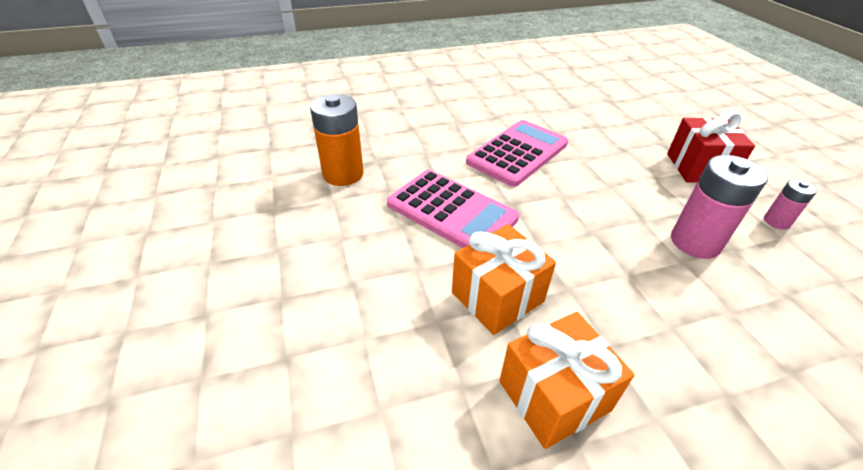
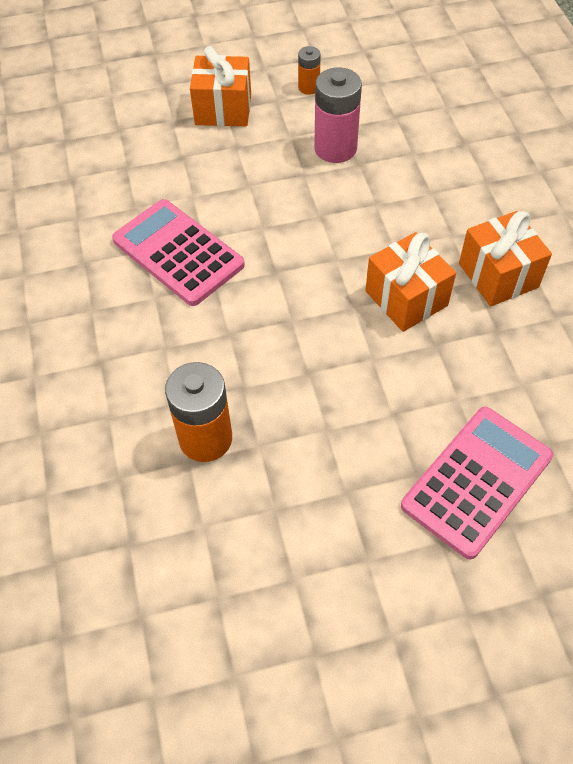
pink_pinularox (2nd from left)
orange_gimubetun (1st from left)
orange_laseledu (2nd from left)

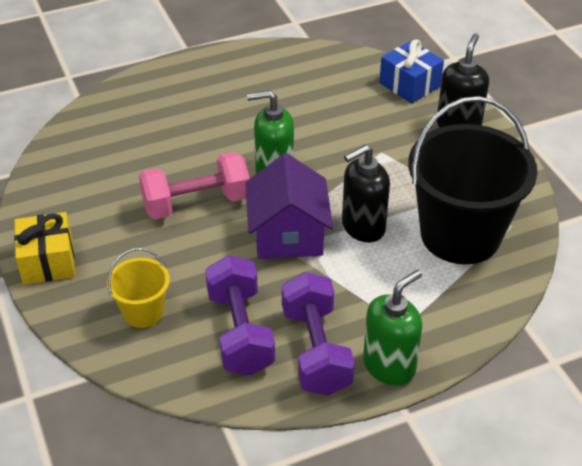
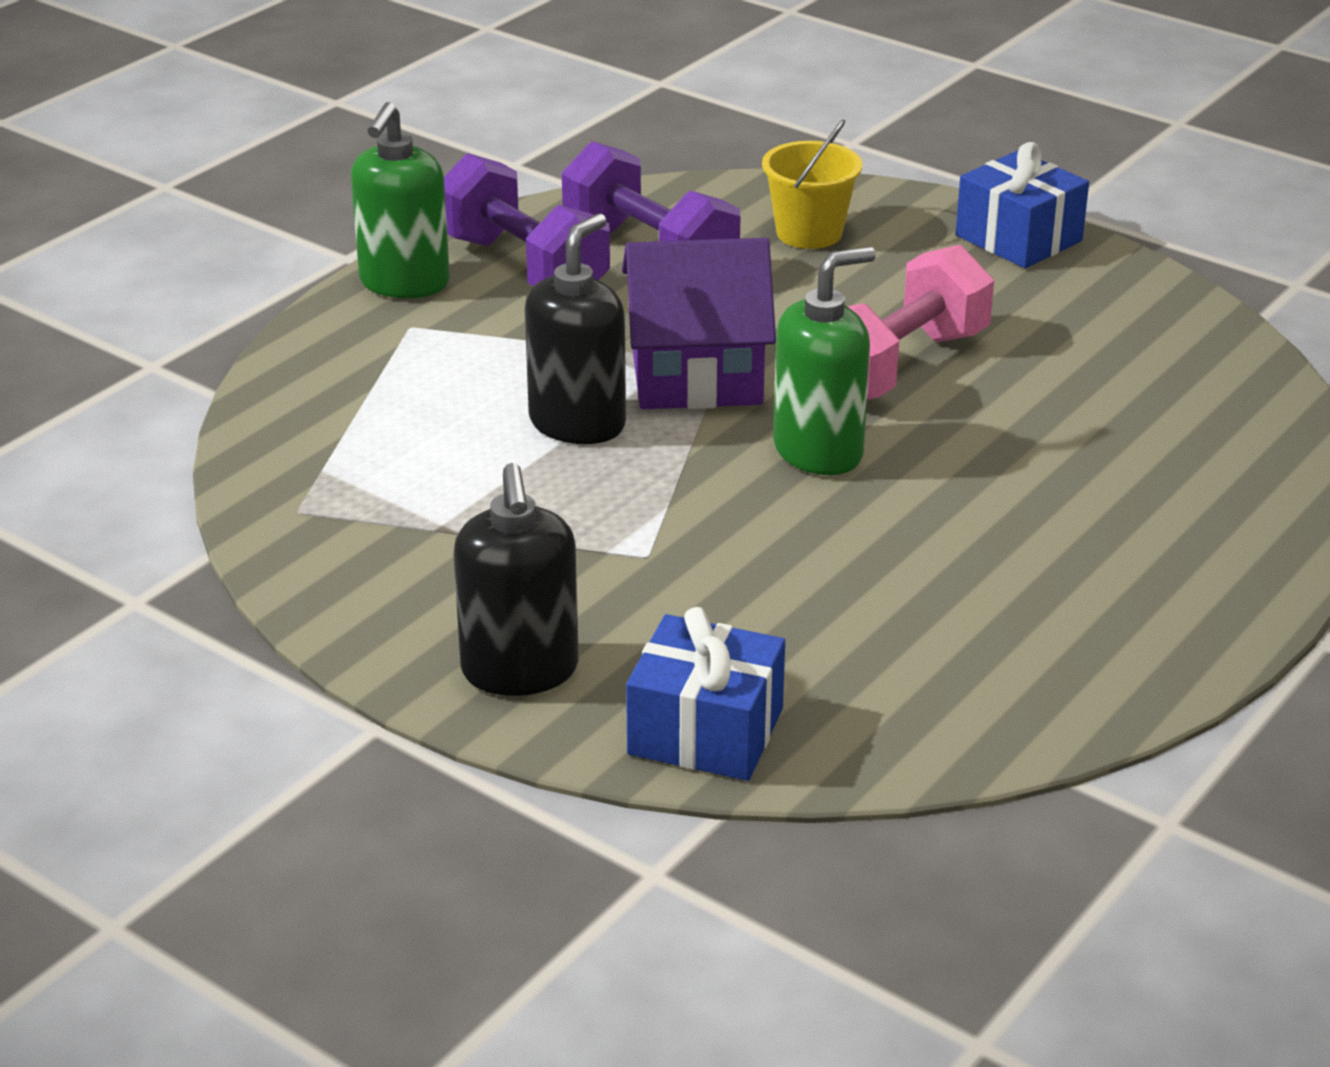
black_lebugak
blue_gimubetun (2nd from left)
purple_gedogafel

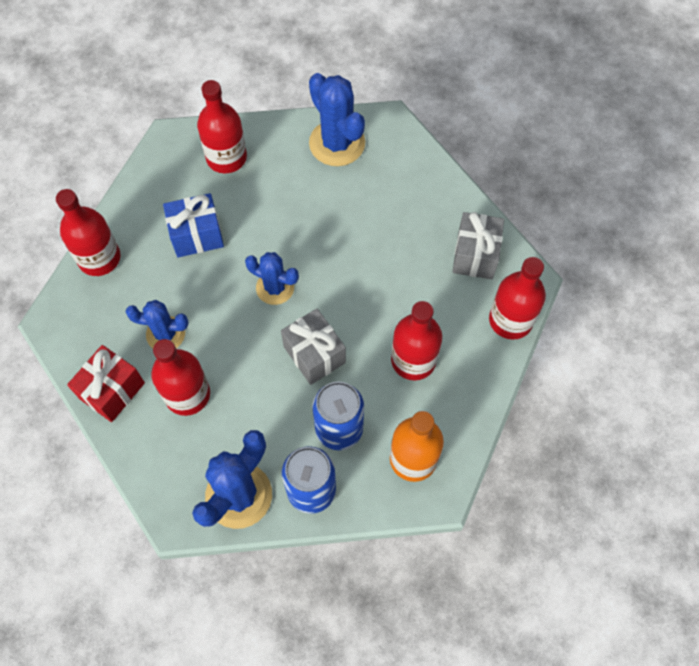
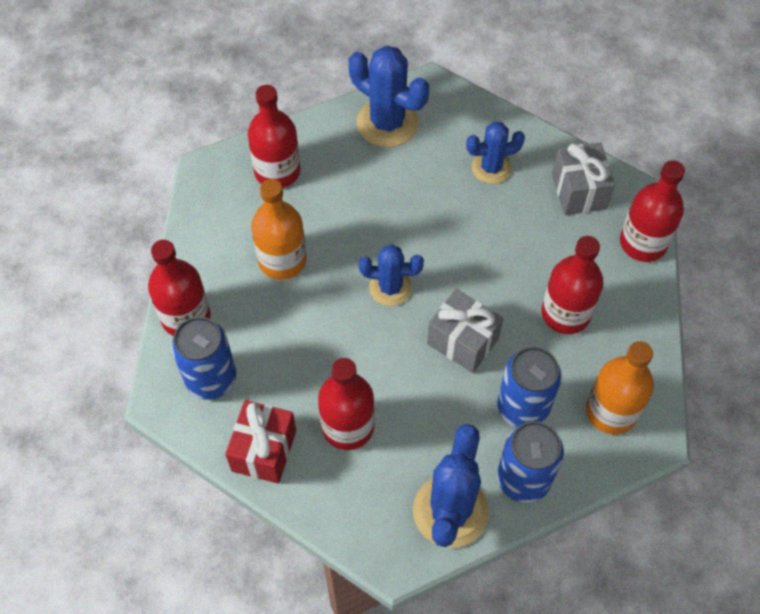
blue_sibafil (1st from left)
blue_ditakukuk (4th from left)
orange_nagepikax (1st from left)

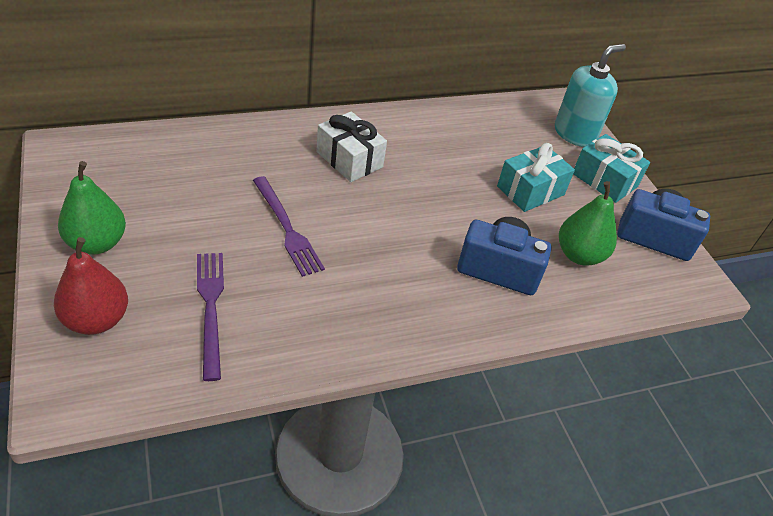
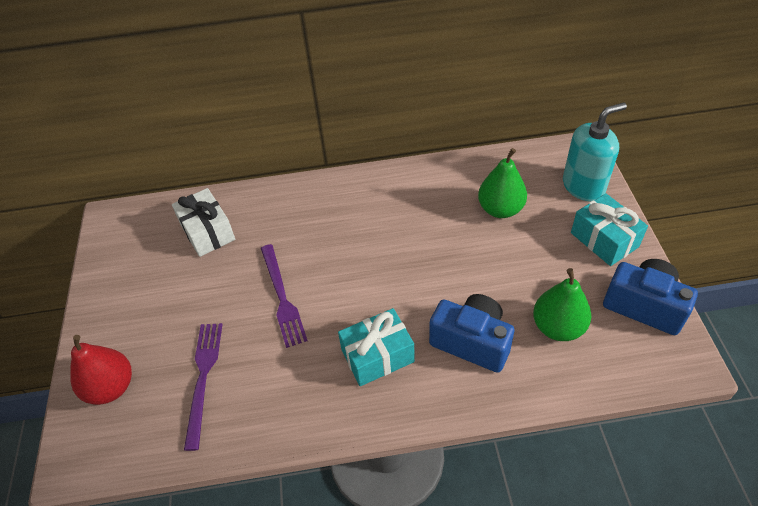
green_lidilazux (1st from left)
white_gimubetun
turquoise_gimubetun (1st from left)

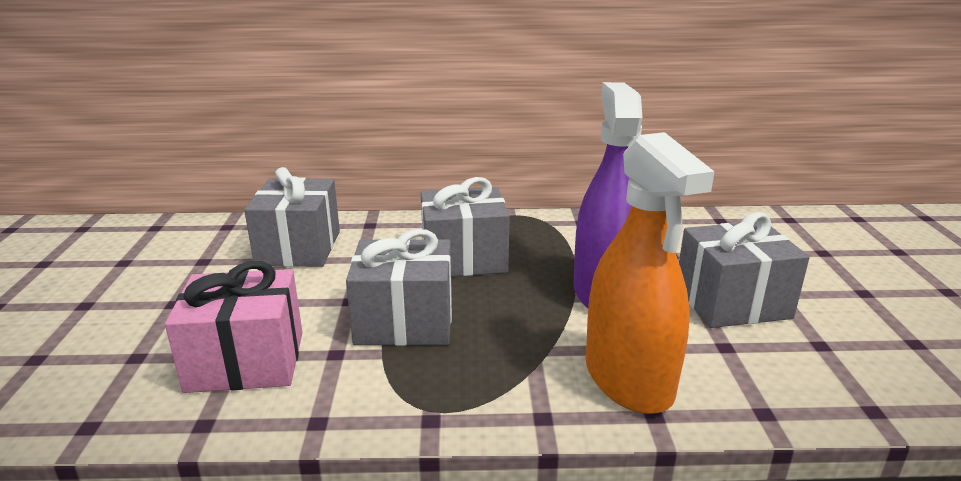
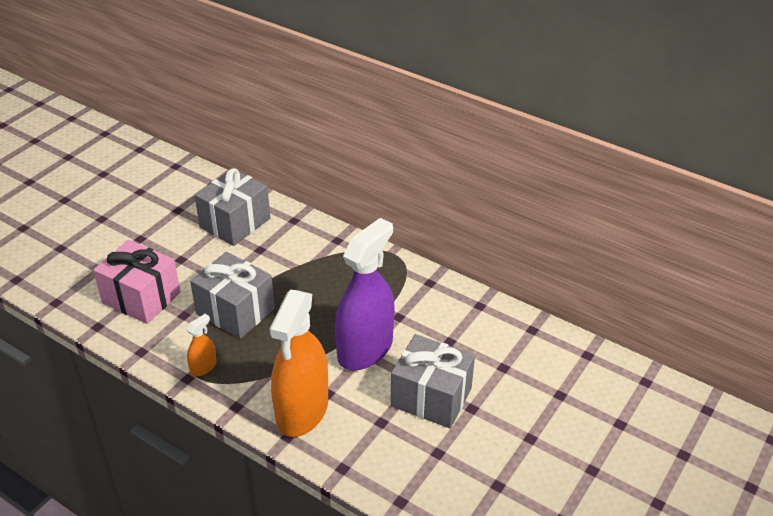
grey_gimubetun (3rd from left in the first image)
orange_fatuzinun (1st from left)

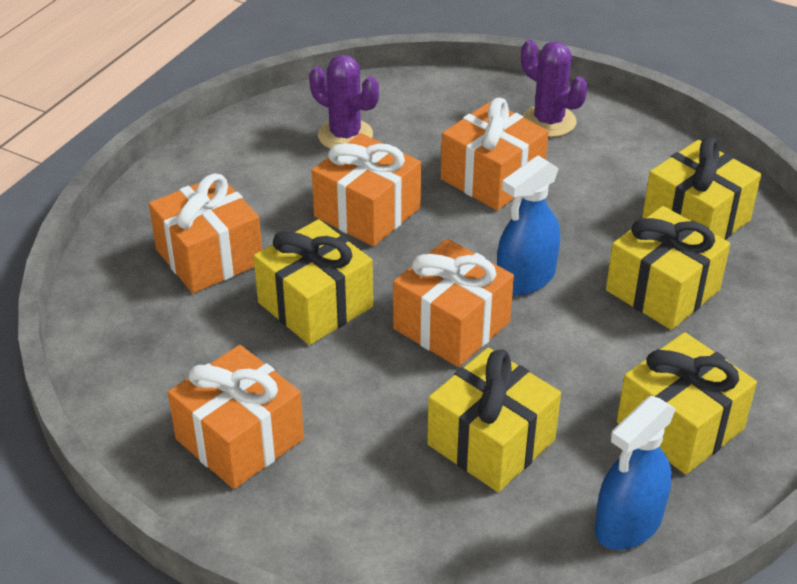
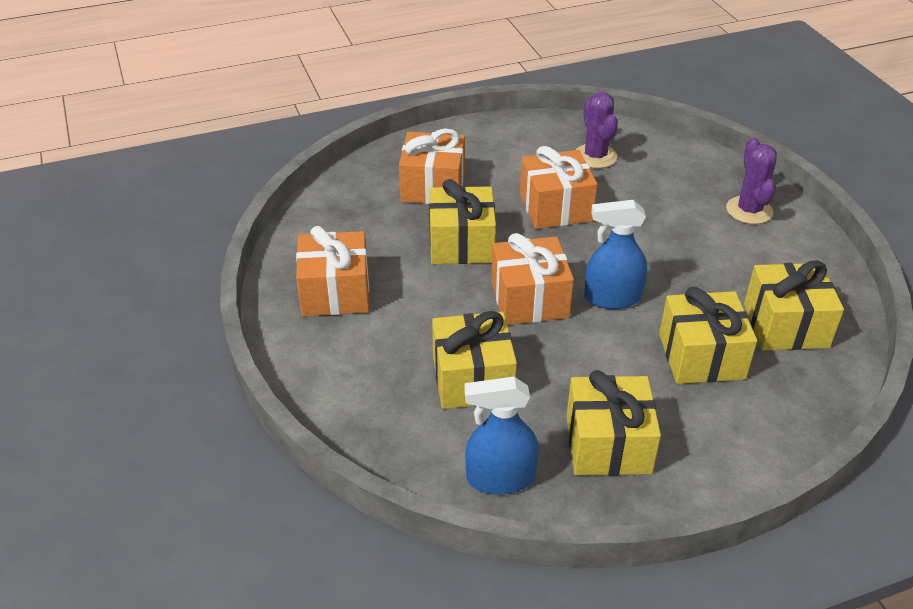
orange_gimubetun (5th from left in the first image)

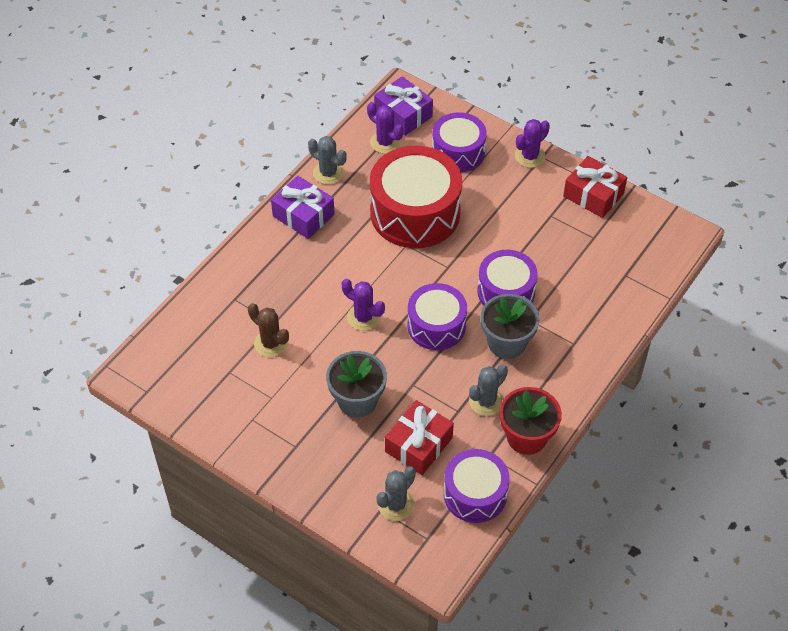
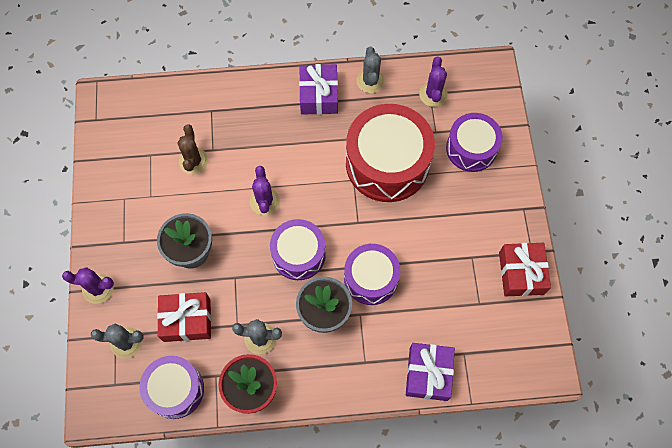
purple_gimubetun (2nd from left)
purple_ditakukuk (1st from left)

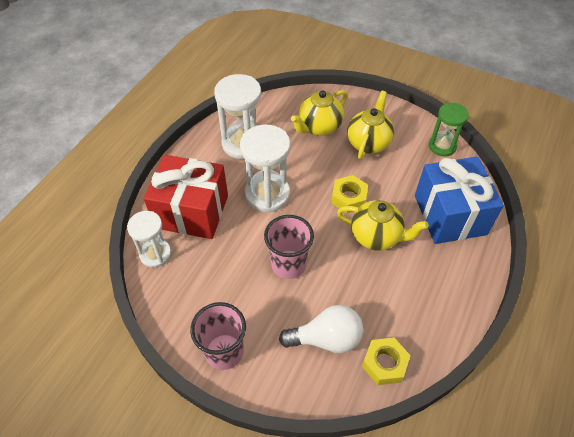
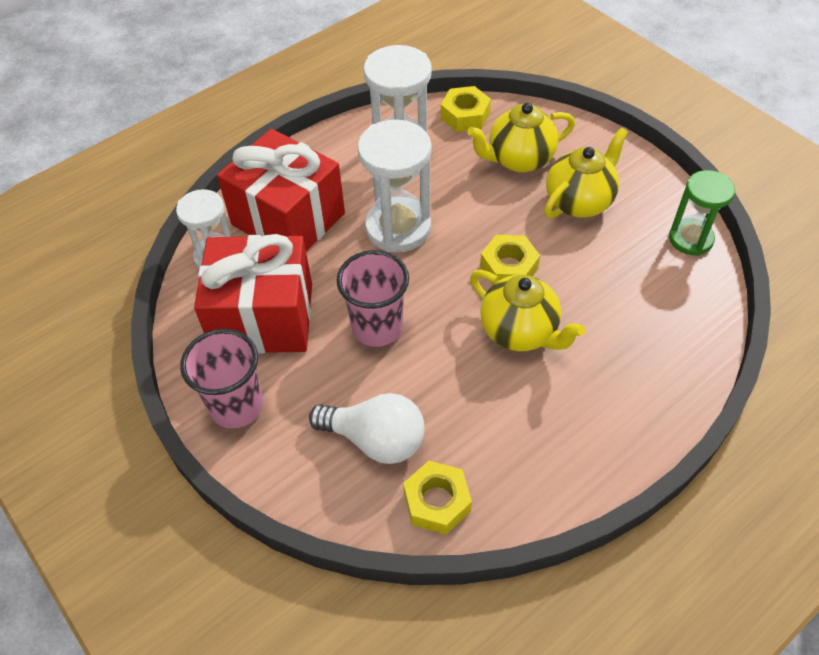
blue_gimubetun
red_gimubetun (1st from left)
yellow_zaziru (2nd from left)

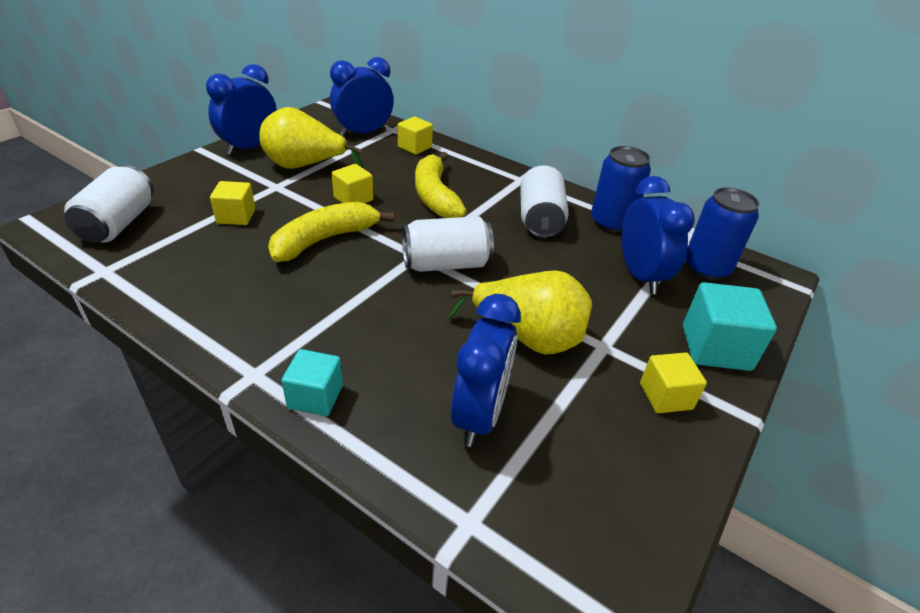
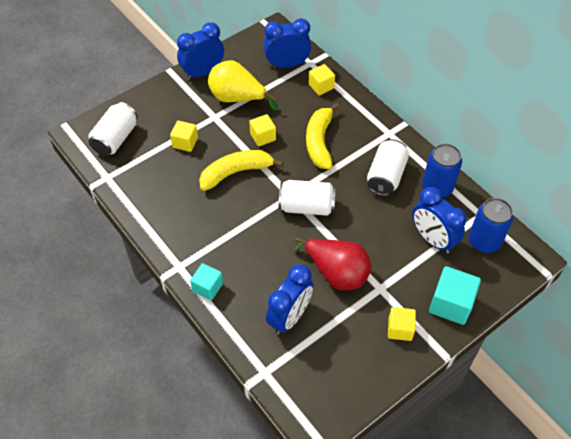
red_lidilazux
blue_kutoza (4th from left)

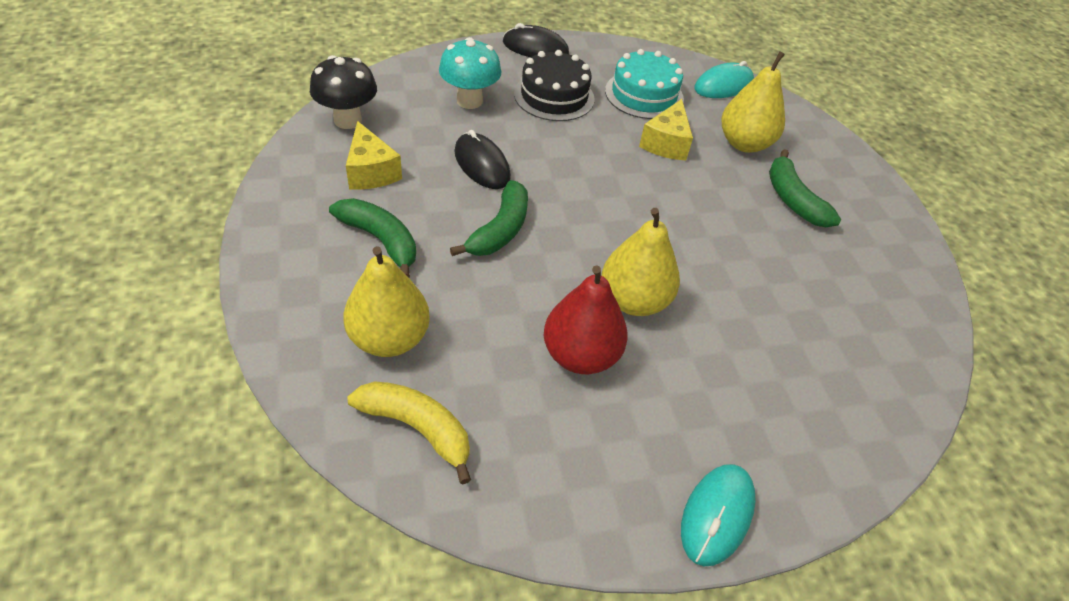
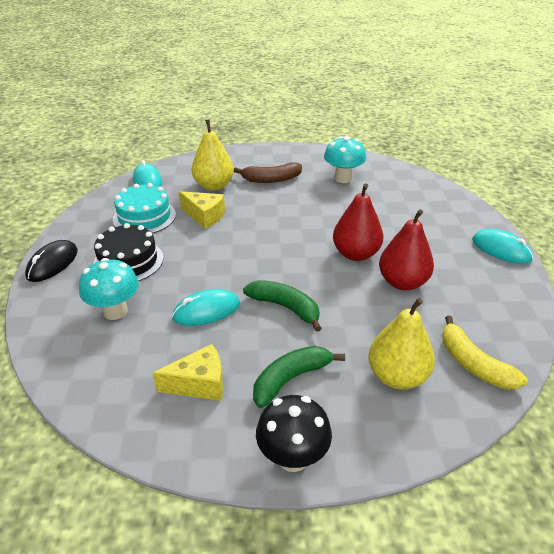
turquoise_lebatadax (2nd from left)
black_lebatadax
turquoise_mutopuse (2nd from left)
red_lidilazux (1st from left)
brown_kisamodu
yellow_kisamodu

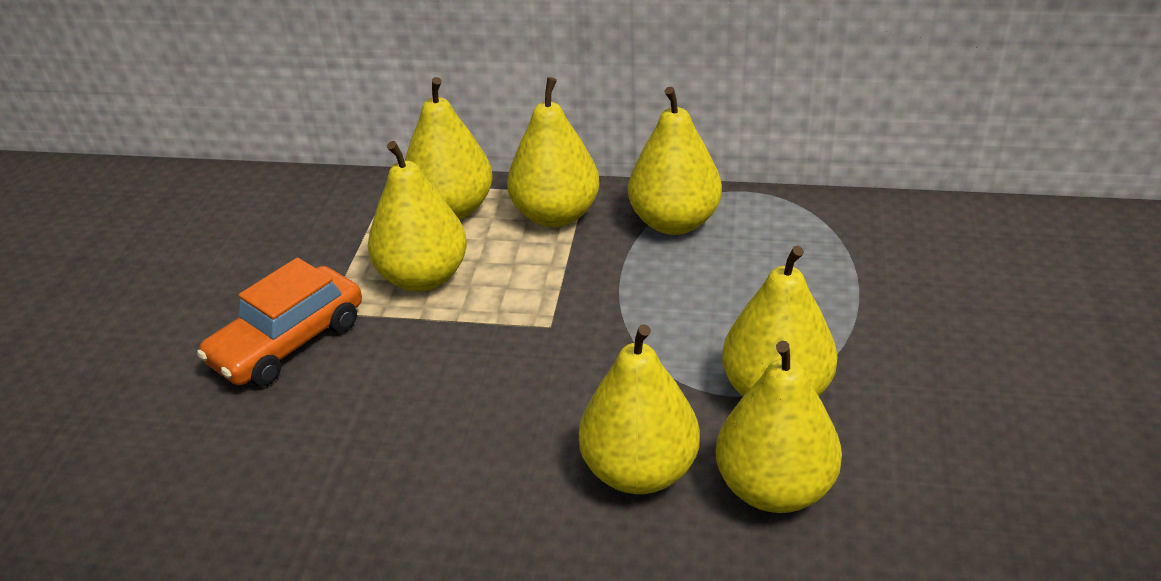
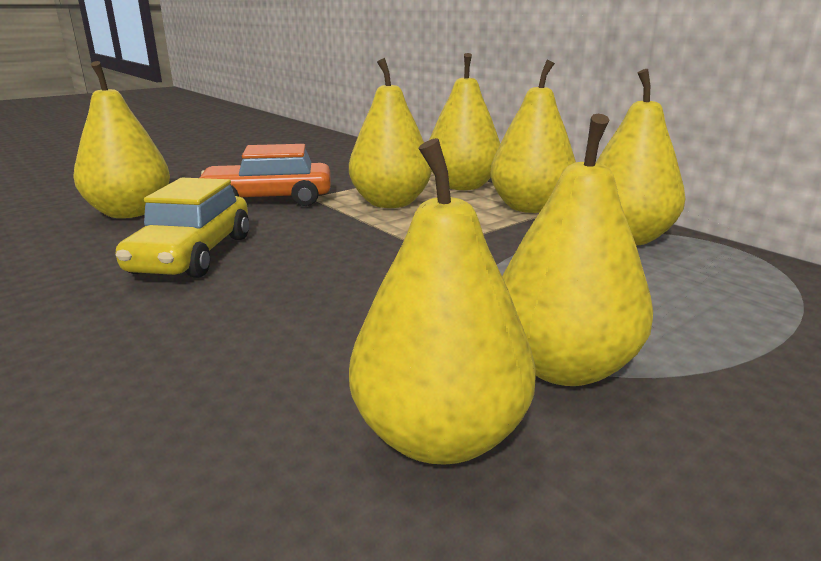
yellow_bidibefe
yellow_lidilazux (1st from left)

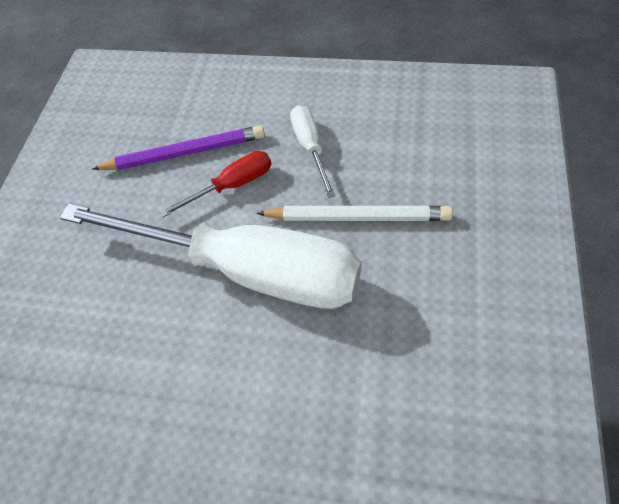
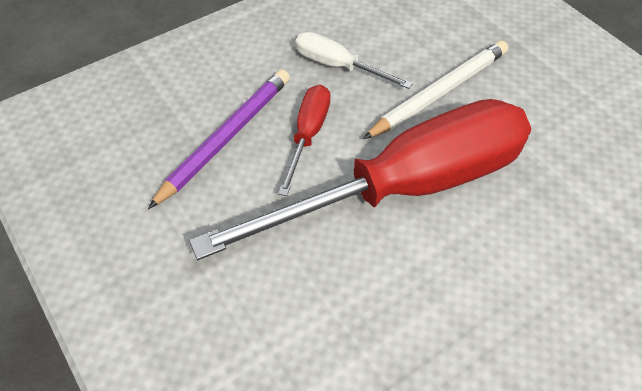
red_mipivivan (2nd from left)

